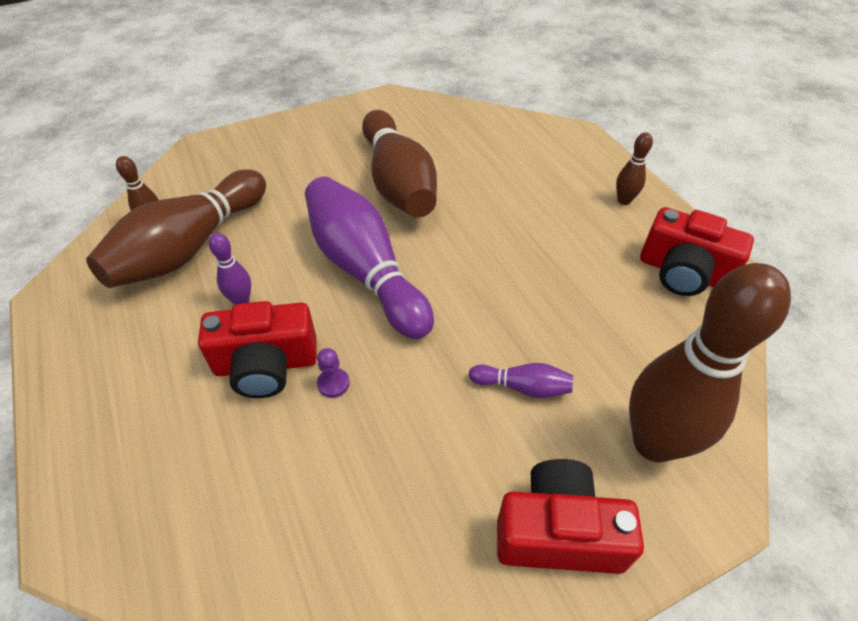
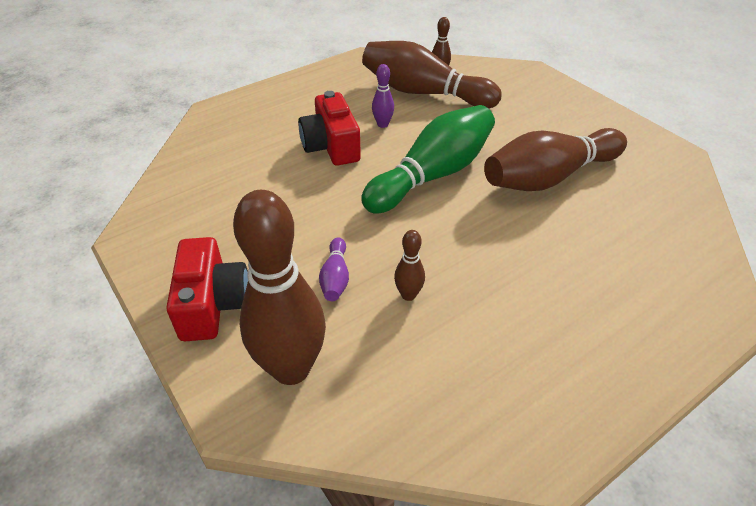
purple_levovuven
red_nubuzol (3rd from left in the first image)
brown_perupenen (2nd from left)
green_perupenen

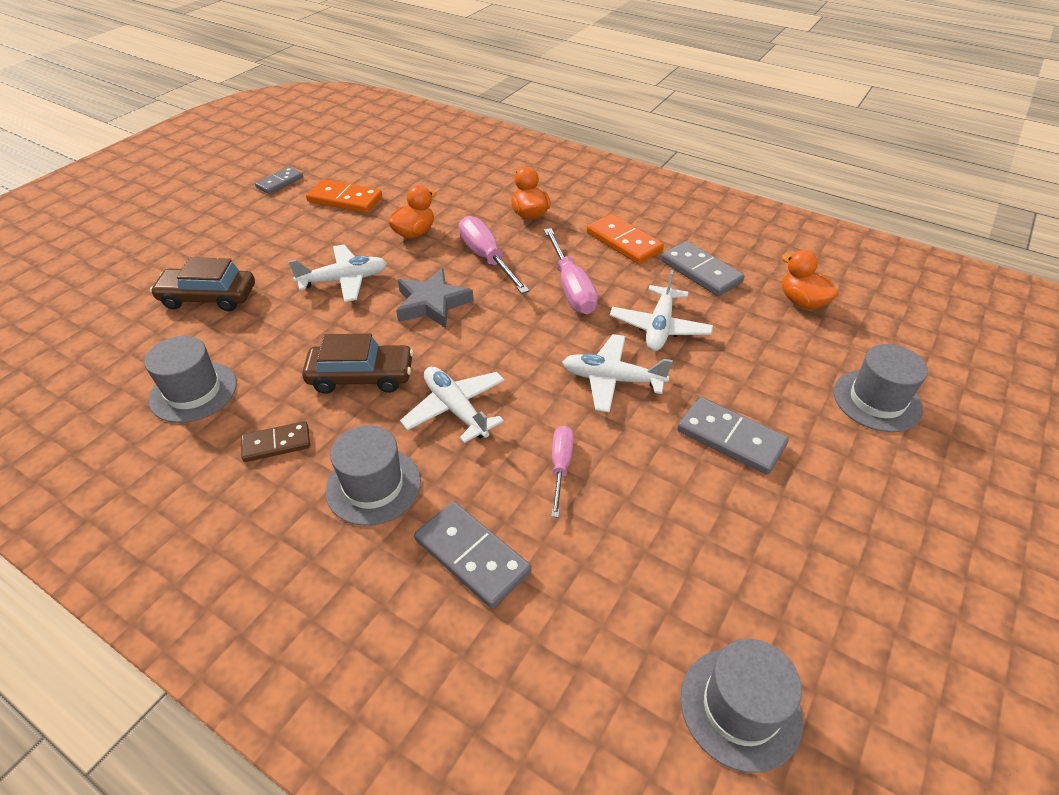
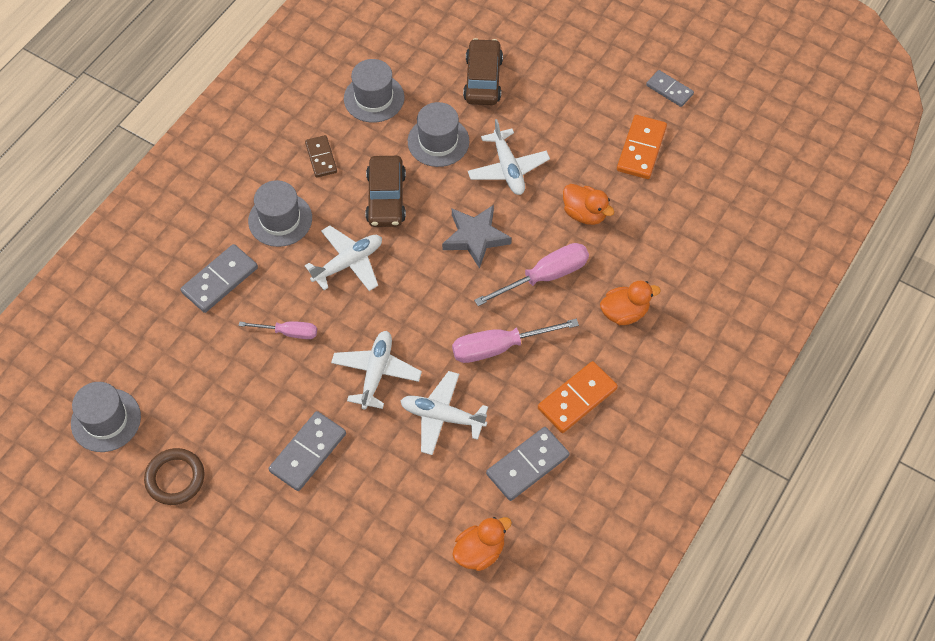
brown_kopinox
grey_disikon (4th from left)

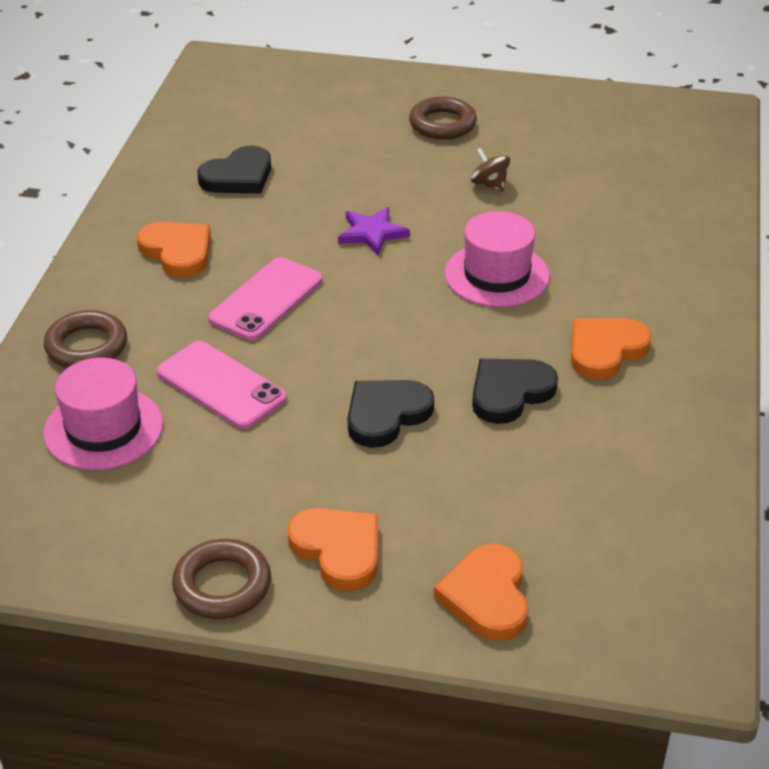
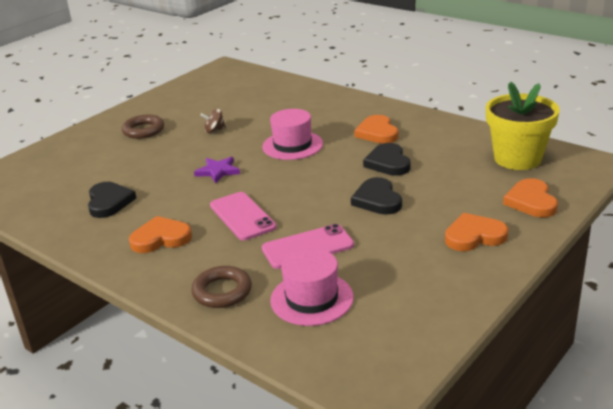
brown_kopinox (2nd from left in the first image)
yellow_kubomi
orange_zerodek (4th from left)

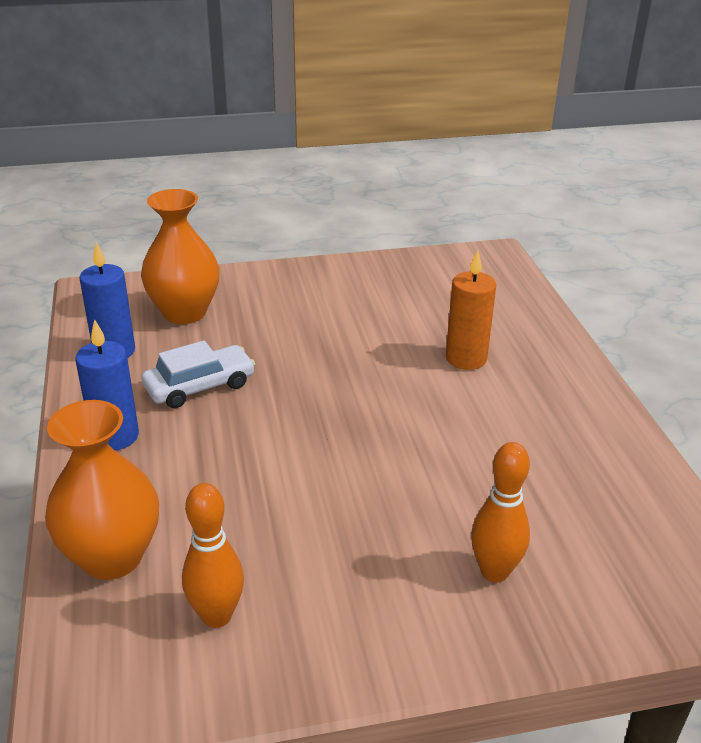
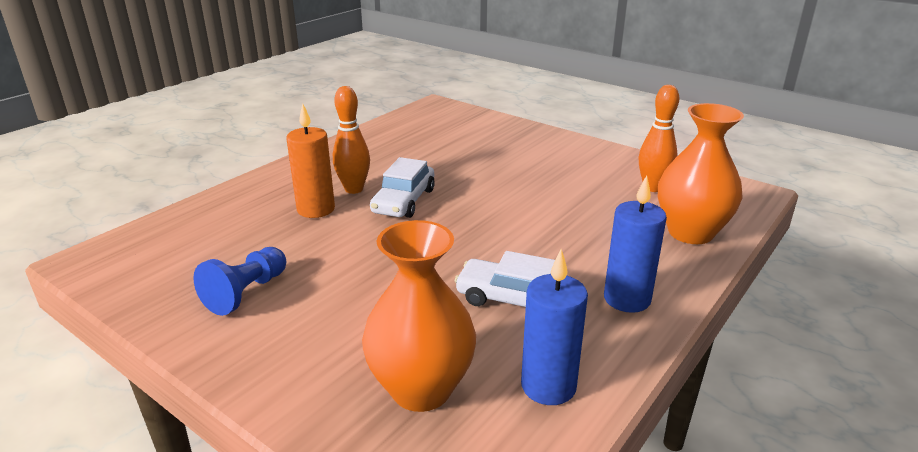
blue_levovuven
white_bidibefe (1st from left)
orange_perupenen (1st from left)

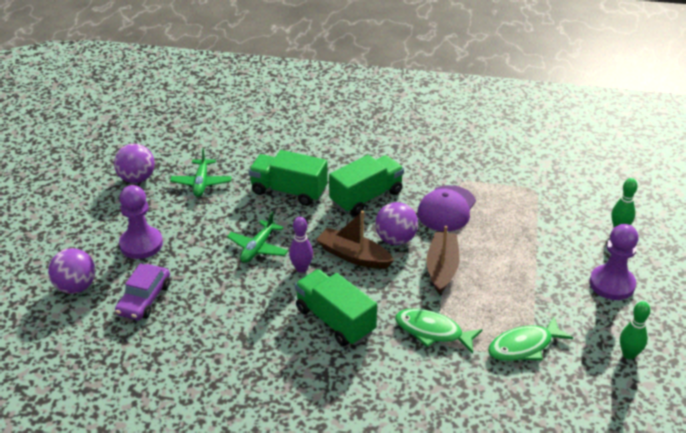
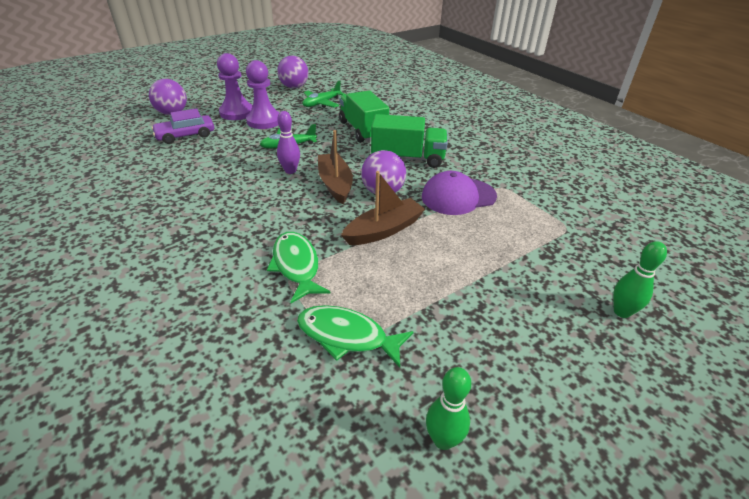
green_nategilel (2nd from left in the first image)
purple_levovuven (2nd from left)

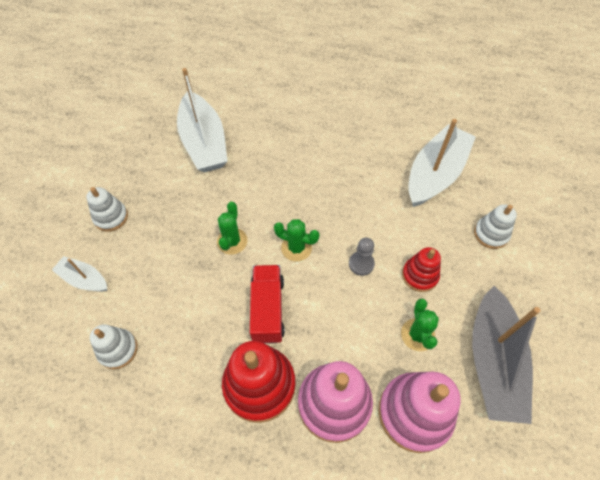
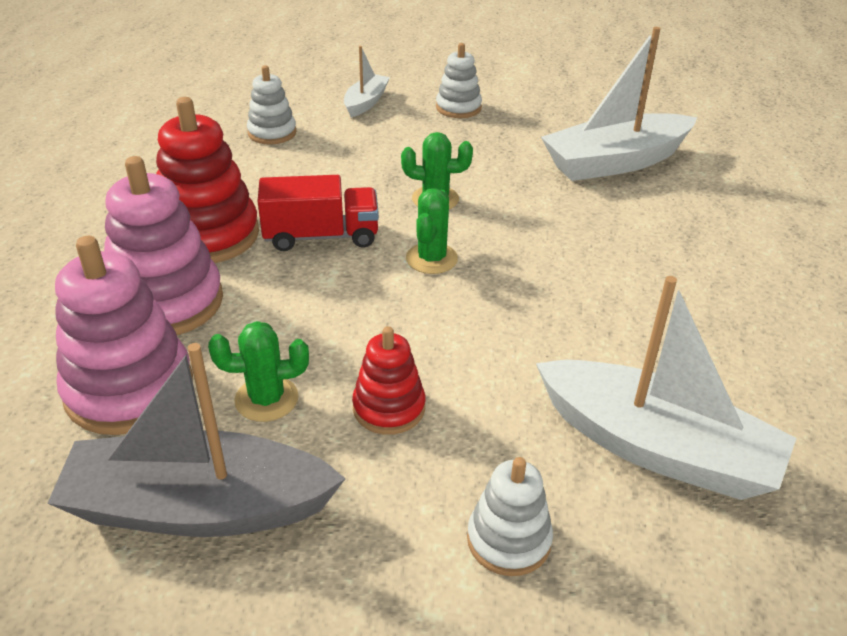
grey_levovuven

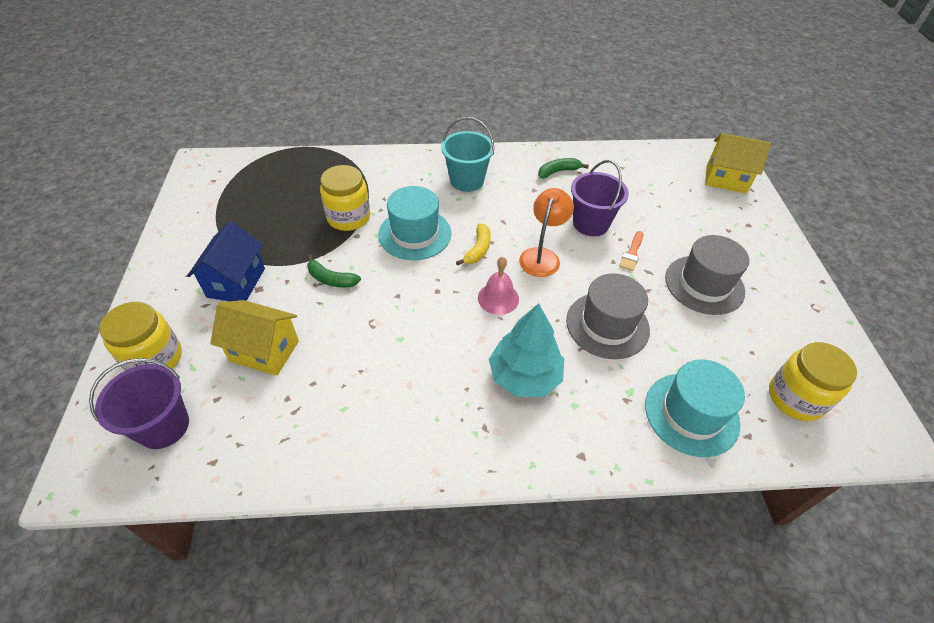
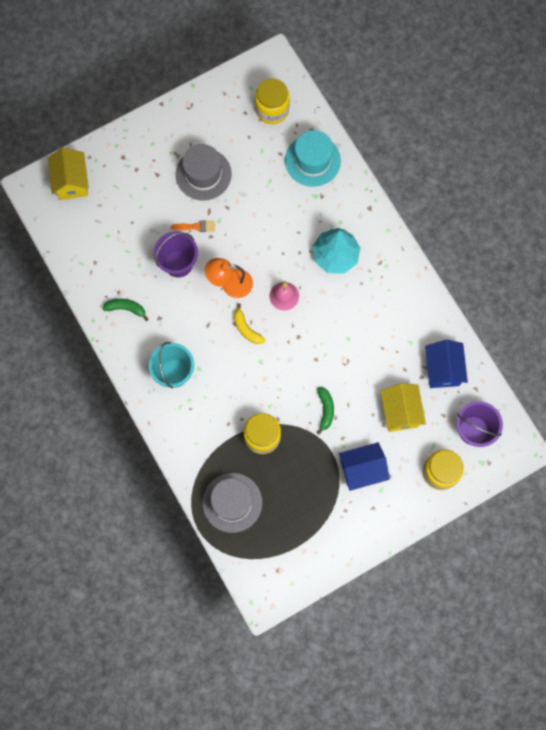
turquoise_disikon (1st from left in the first image)
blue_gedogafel (2nd from left)
grey_disikon (2nd from left)
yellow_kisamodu
green_kisamodu (1st from left)

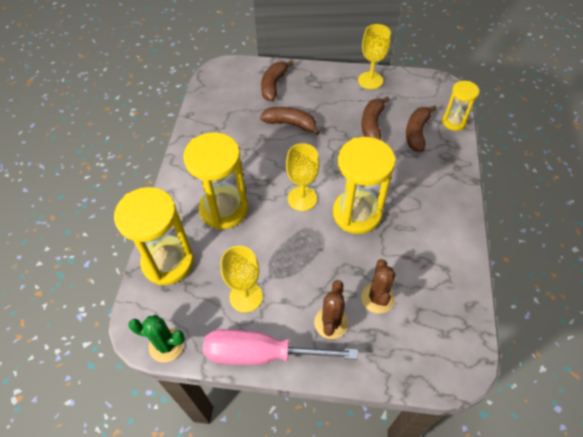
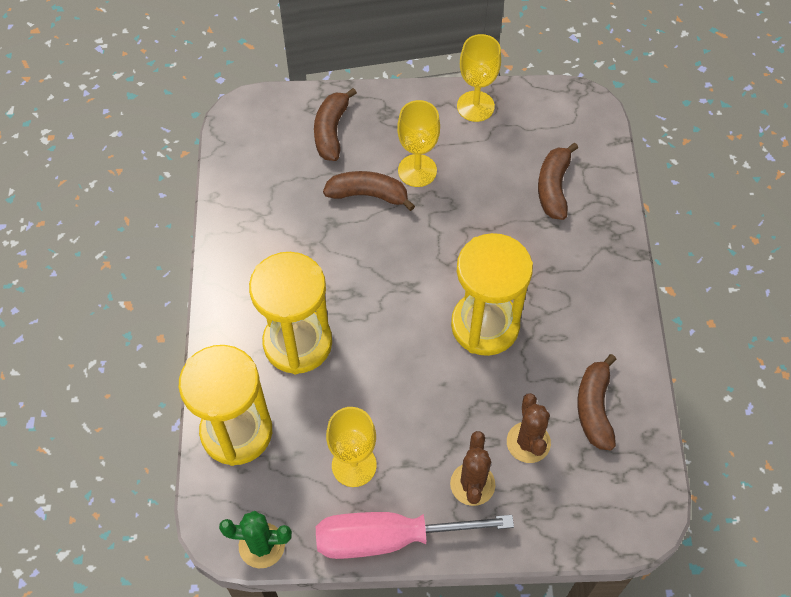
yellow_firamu (4th from left in the first image)
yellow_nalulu (2nd from left)
brown_kisamodu (4th from left)

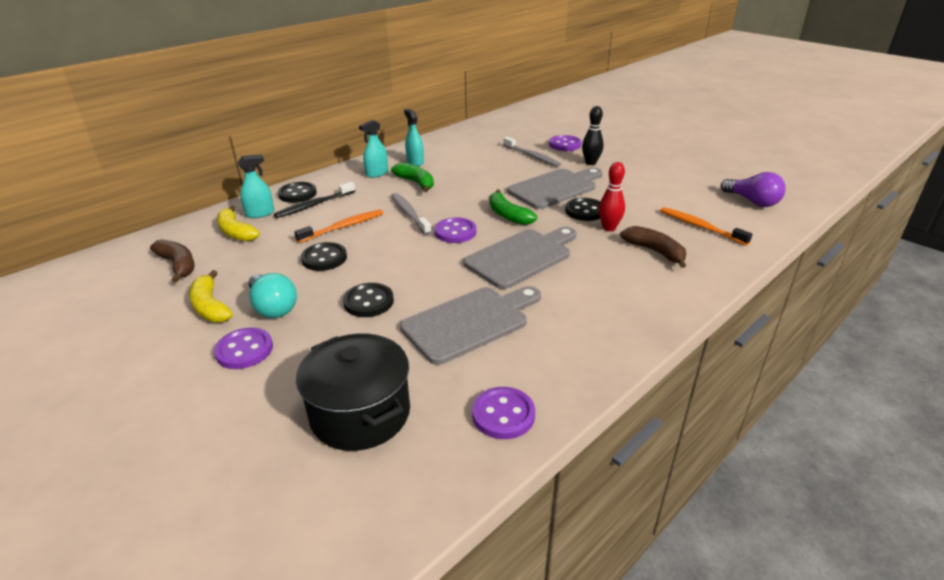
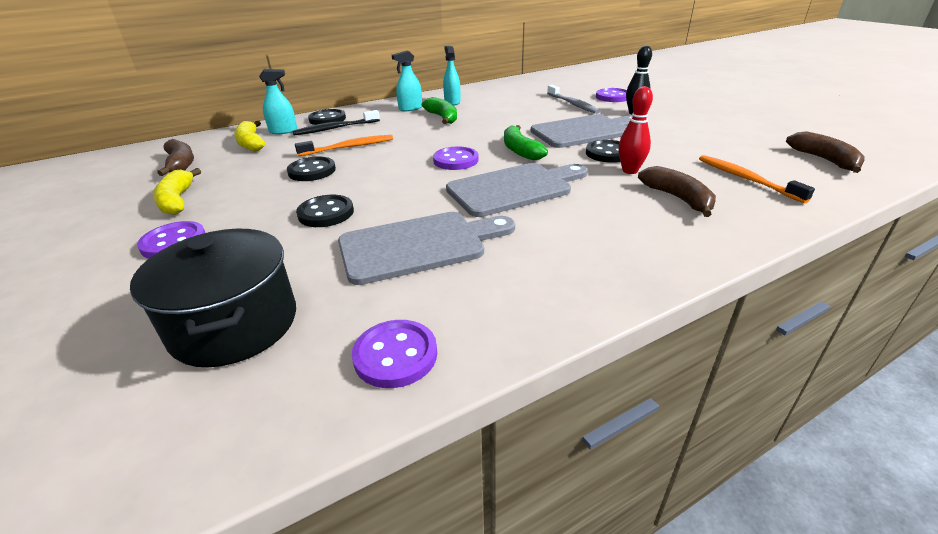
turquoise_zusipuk
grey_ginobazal (1st from left in the first image)
brown_kisamodu (3rd from left)

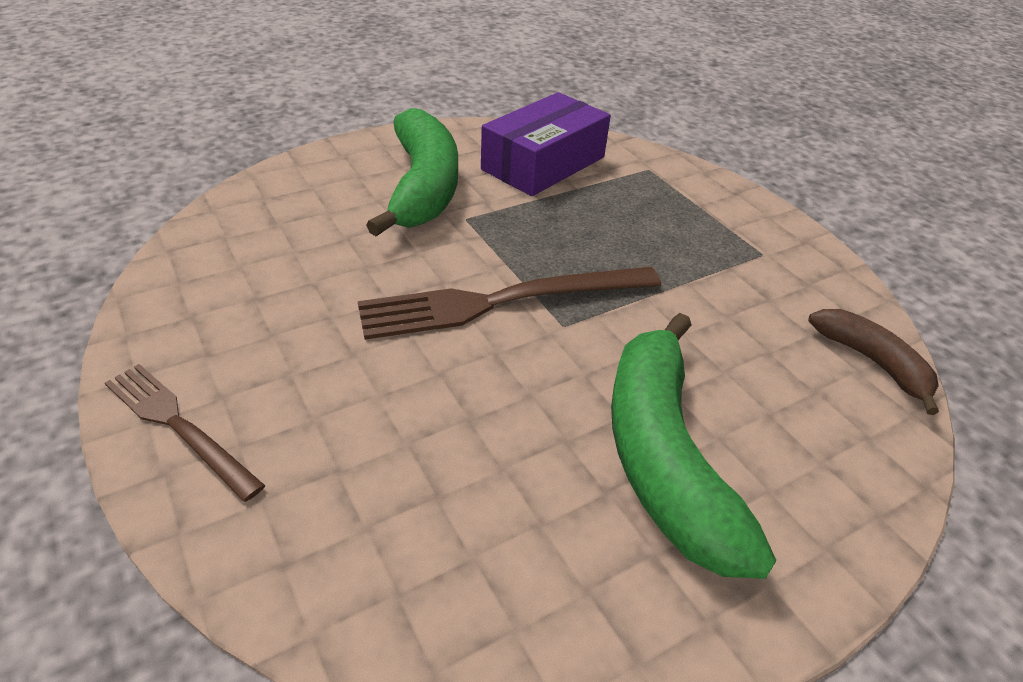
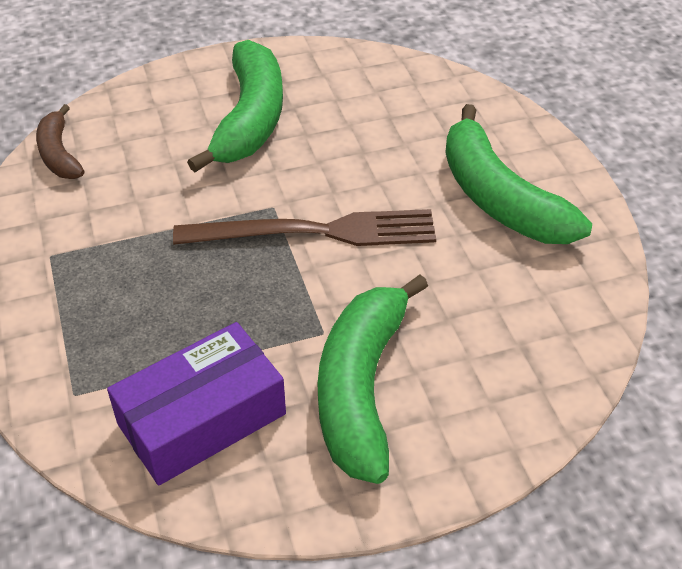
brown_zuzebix (1st from left in the first image)
green_kisamodu (3rd from left)

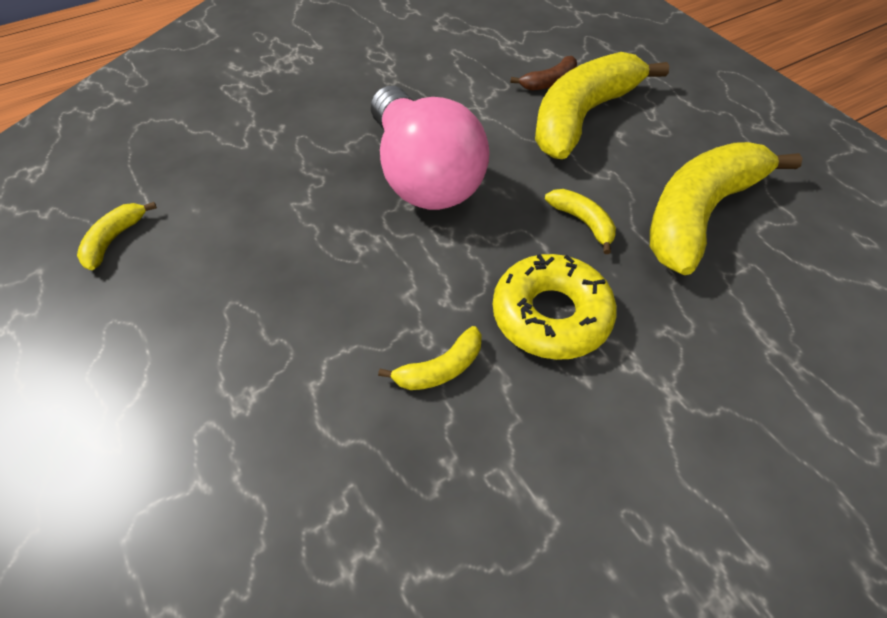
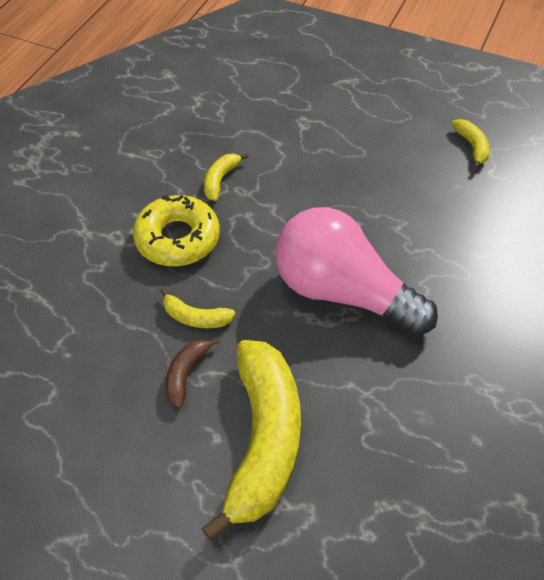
yellow_kisamodu (5th from left in the first image)
brown_kisamodu

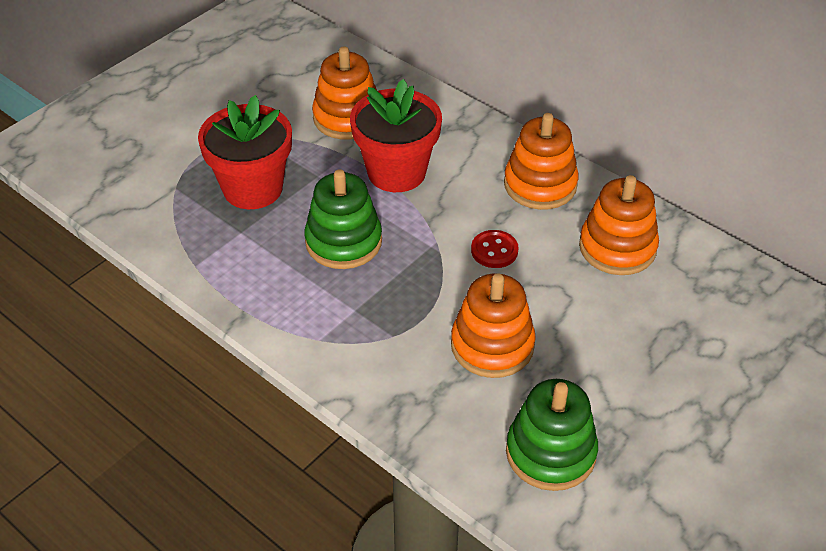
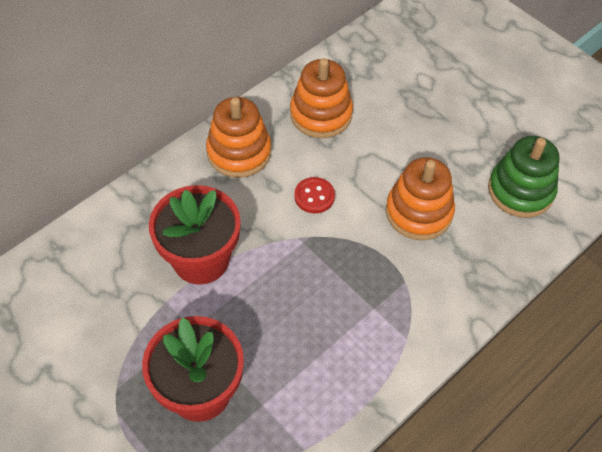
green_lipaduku (1st from left in the first image)
orange_lipaduku (1st from left in the first image)

